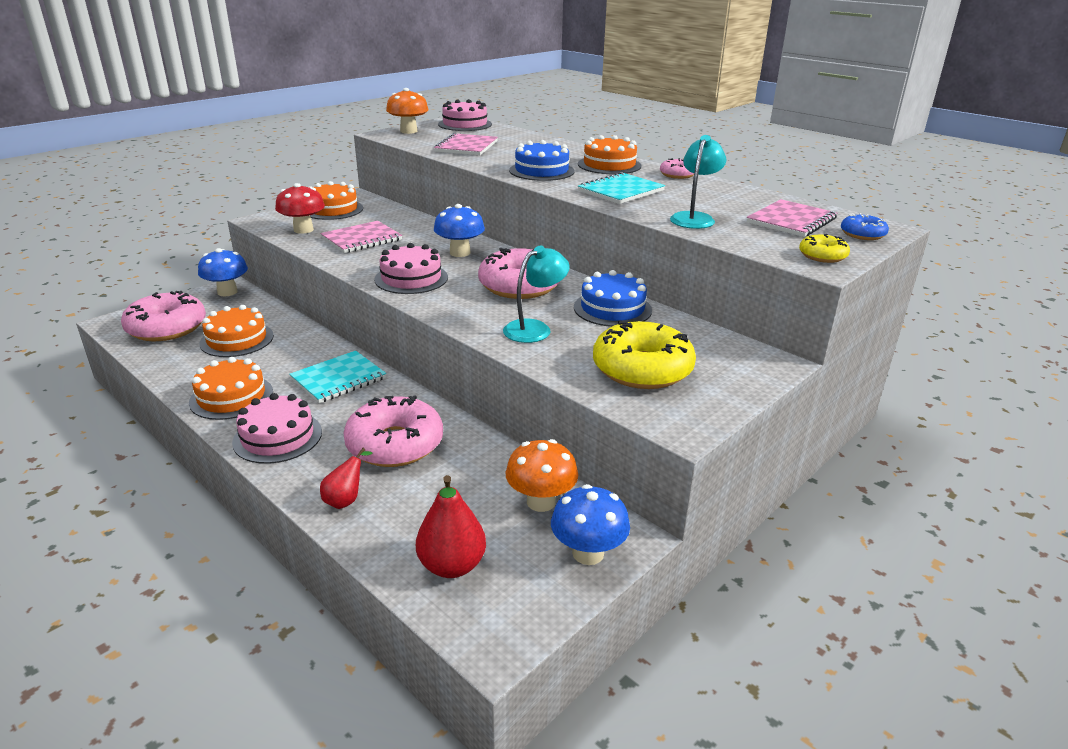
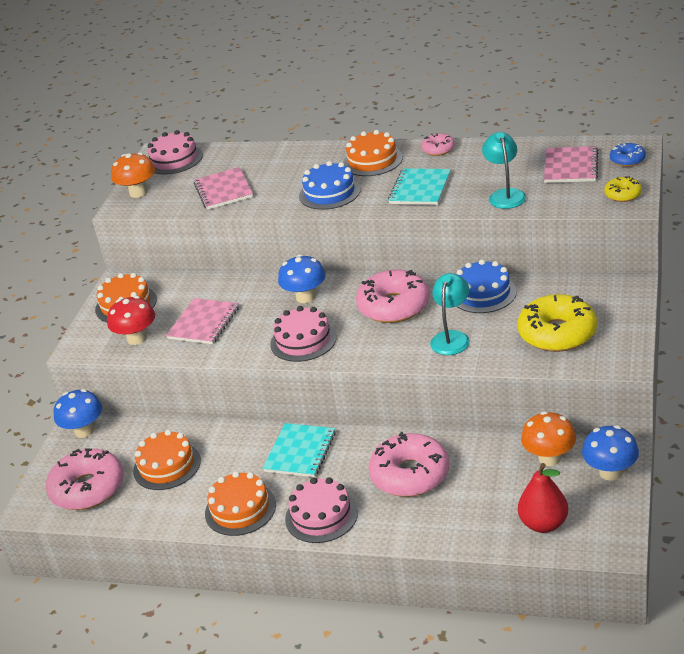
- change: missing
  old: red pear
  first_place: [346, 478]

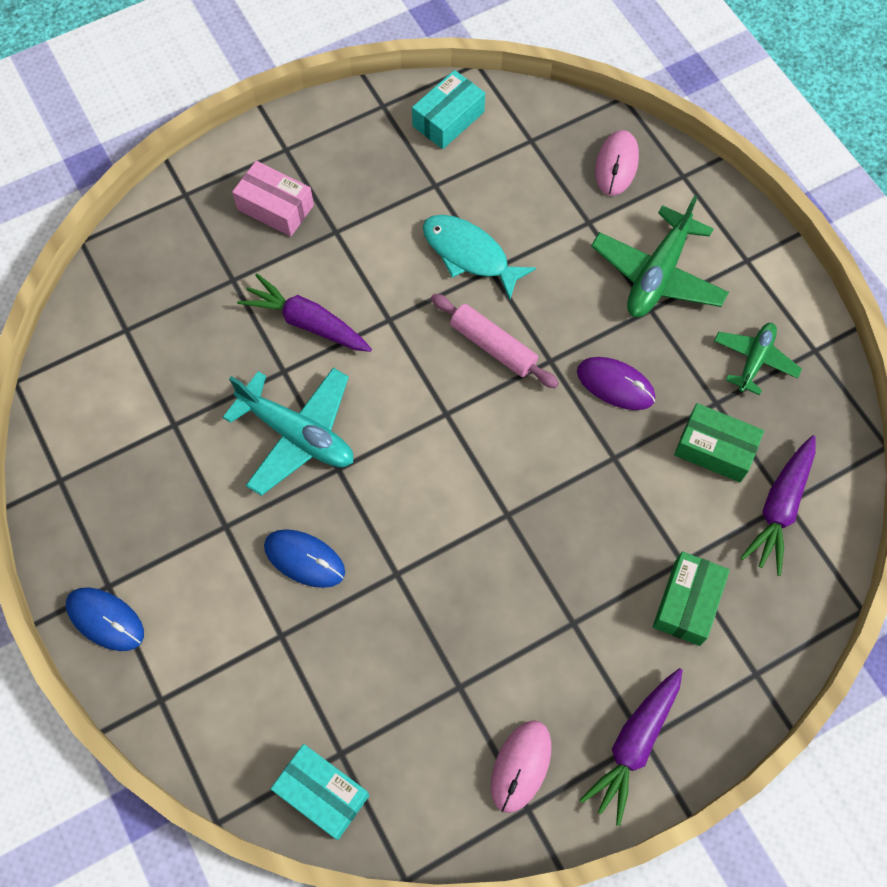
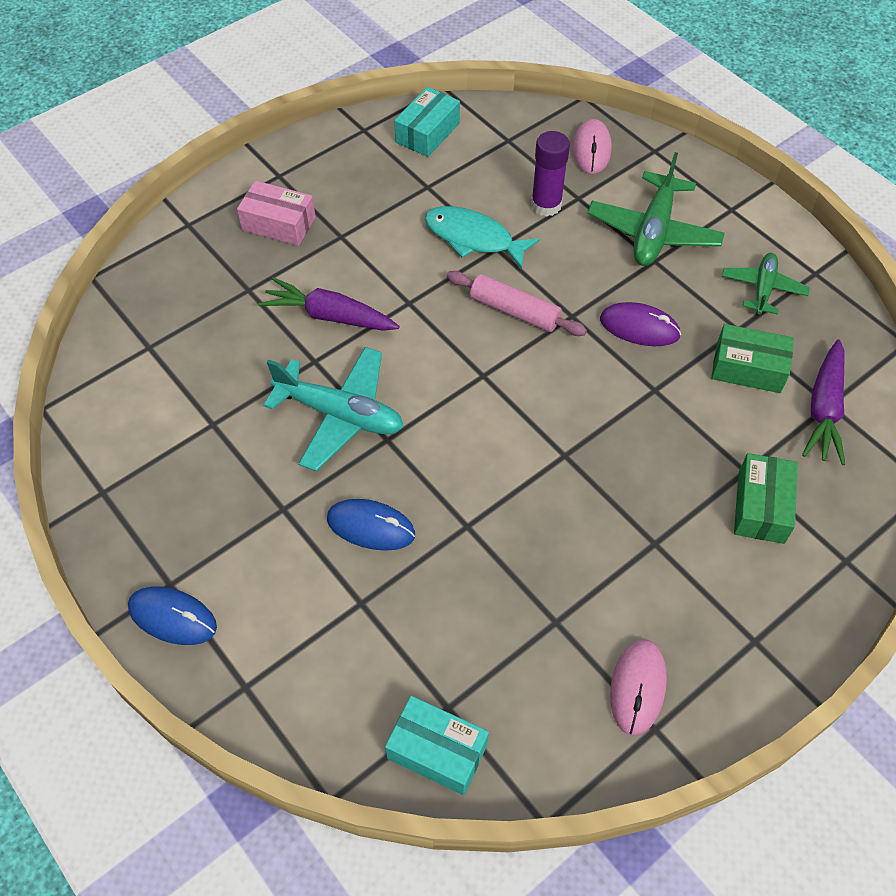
- change: appeared
  new: purple glue stick
  second_place: [550, 173]
- change: missing
  old: purple carrot
  first_place: [631, 747]

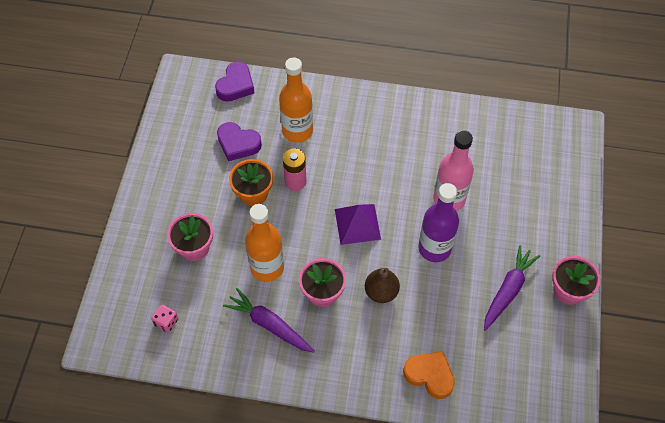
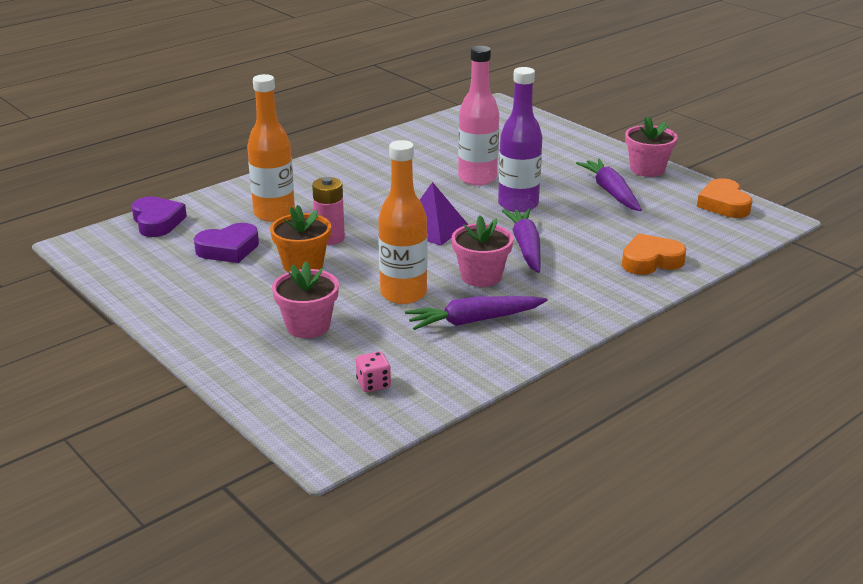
- change: exchanged
  old: brown pear
  new: purple carrot
  first_place: [382, 285]
  second_place: [521, 241]
- change: appeared
  new: orange heart
  second_place: [724, 198]

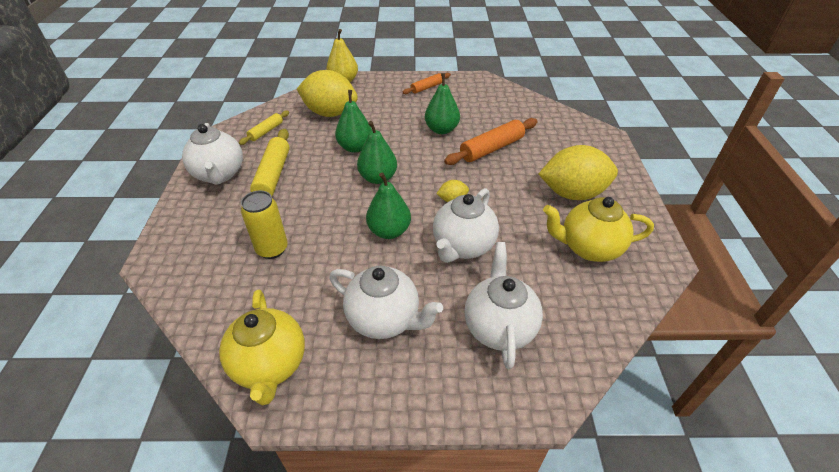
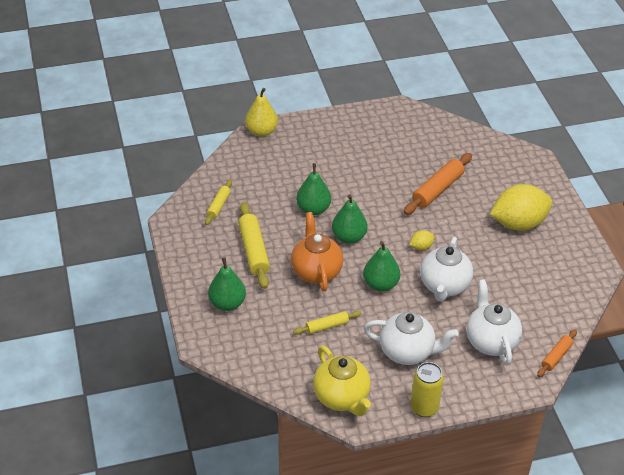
- change: relocated
  old: green pear
  first_place: [442, 103]
  second_place: [227, 284]
- change: appeared
  new: orange teapot
  second_place: [317, 252]
- change: appeared
  new: yellow rolling pin
  second_place: [327, 323]
- change: relocated
  old: yellow can
  first_place: [264, 225]
  second_place: [427, 389]
- change: relocated
  old: orange rolling pin
  first_place: [427, 83]
  second_place: [557, 353]
- change: missing
  old: white teapot
  first_place: [212, 154]
- change: missing
  old: yellow lemon
  first_place: [327, 93]
- change: missing
  old: yellow teapot
  first_place: [598, 229]

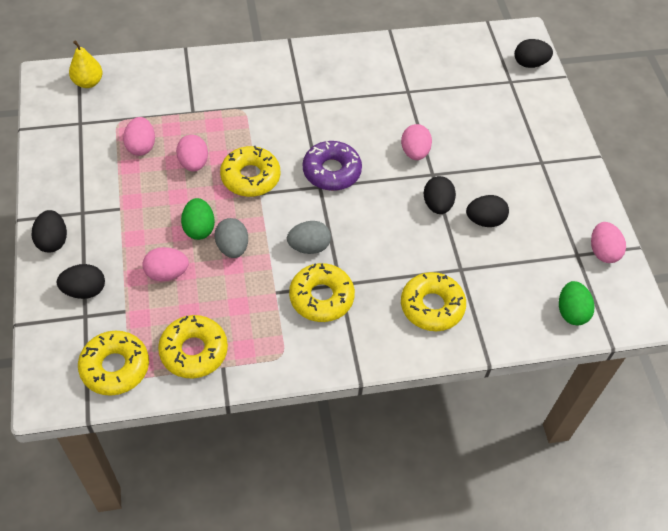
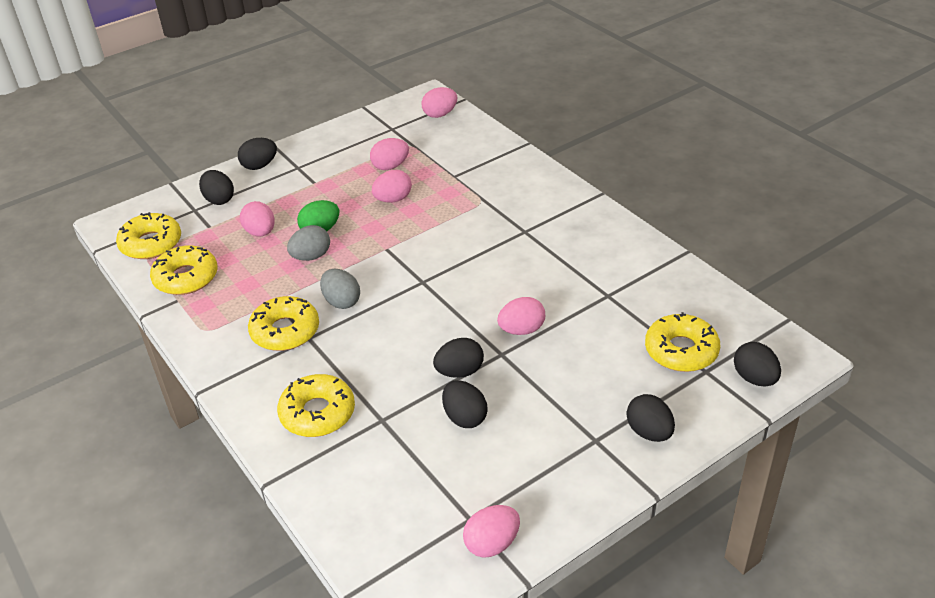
- change: exchanged
  old: yellow pear
  new: pink egg
  first_place: [86, 64]
  second_place: [439, 102]
- change: appeared
  new: black egg
  second_place: [651, 418]
- change: relocated
  old: yellow donut
  first_place: [250, 171]
  second_place: [682, 342]
- change: missing
  old: purple donut
  first_place: [332, 166]
- change: missing
  old: green egg
  first_place: [577, 303]

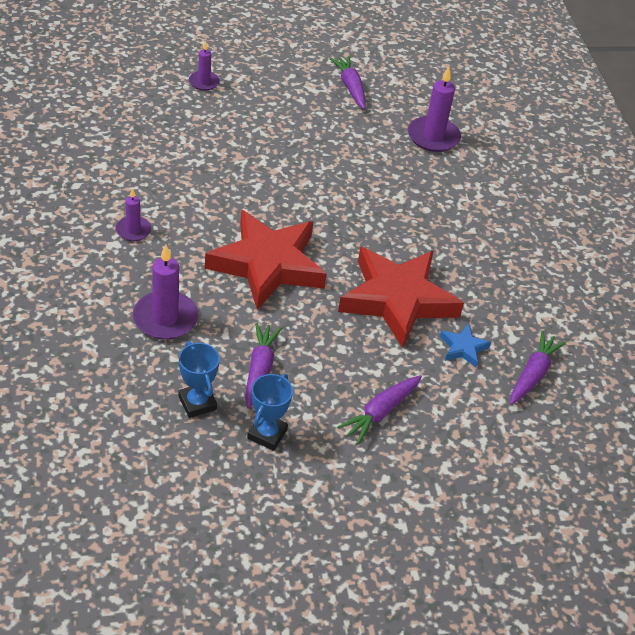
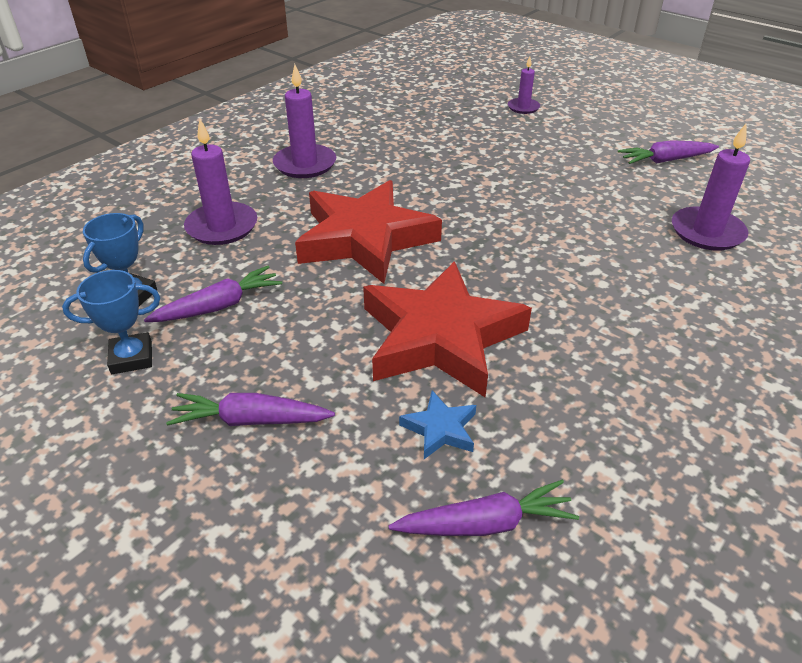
- change: size
  old: purple candle
  first_place: [133, 214]
  second_place: [304, 121]
  factor: 1.71
- change: spun
  old: purple carrot
  first_place: [347, 82]
  second_place: [668, 152]
  degrees: -135

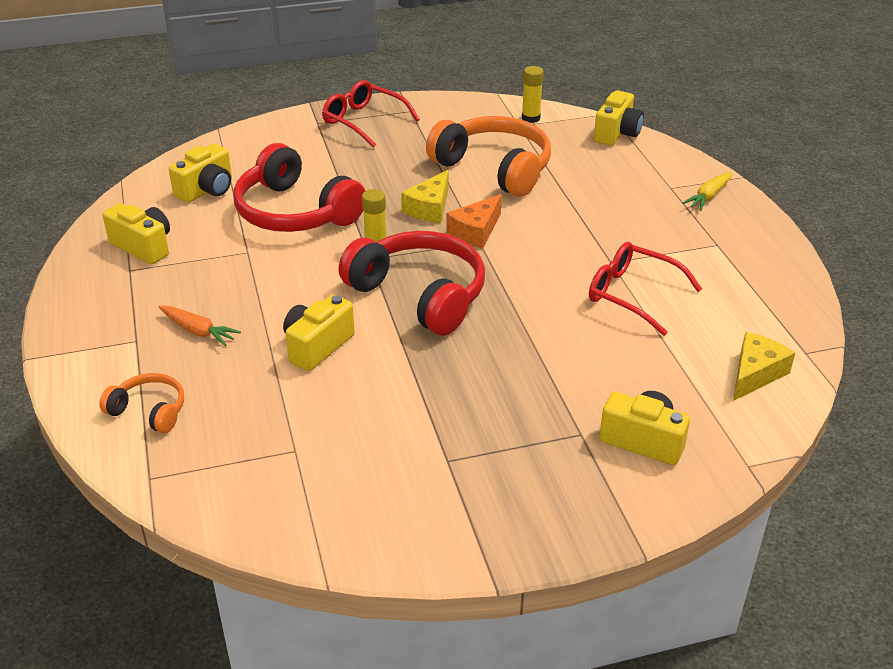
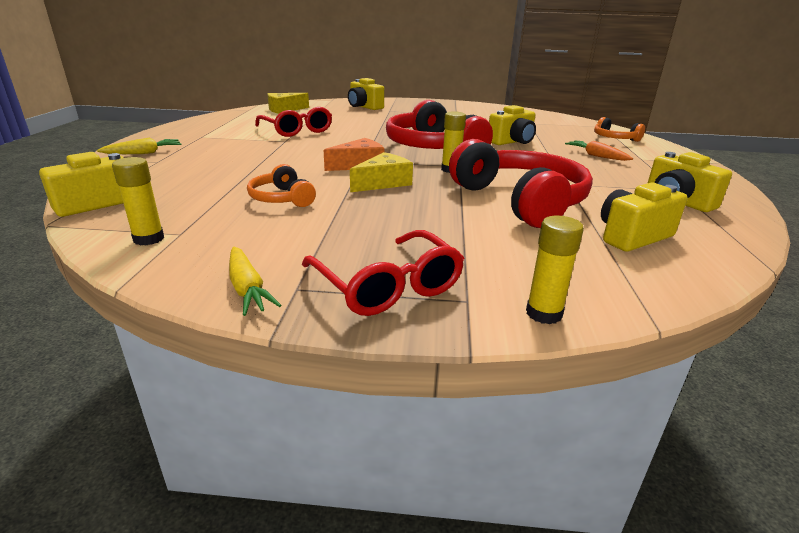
- change: appeared
  new: yellow carrot
  second_place: [255, 281]
- change: size
  old: orange headphones
  first_place: [488, 156]
  second_place: [281, 185]
  factor: 0.5
- change: appeared
  new: yellow glue stick
  second_place: [555, 270]

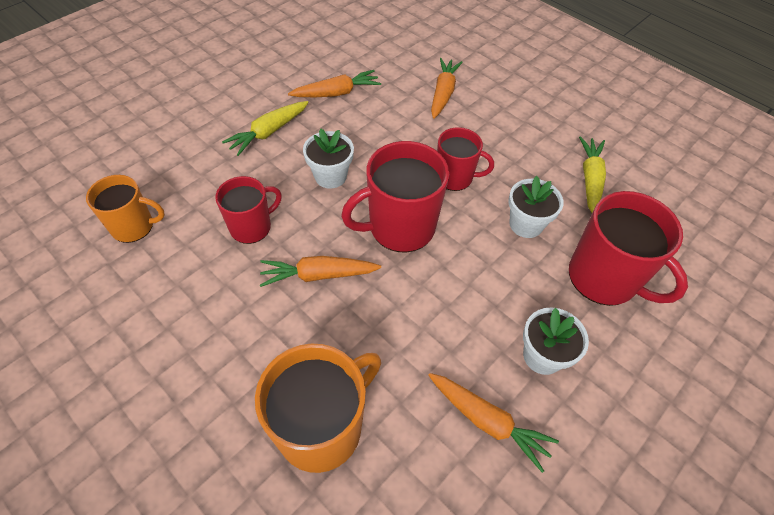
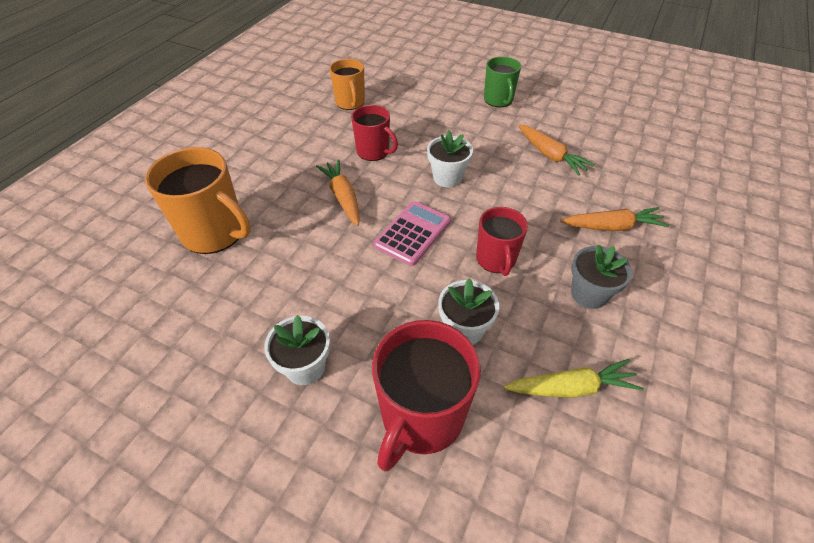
- change: exchanged
  old: red mug
  new: pink calculator
  first_place: [395, 197]
  second_place: [412, 233]
- change: appeared
  new: green mug
  second_place: [502, 81]
- change: appeared
  new: grey flower pot
  second_place: [601, 277]
- change: missing
  old: yellow carrot
  first_place: [265, 128]
- change: missing
  old: orange carrot
  first_place: [493, 423]

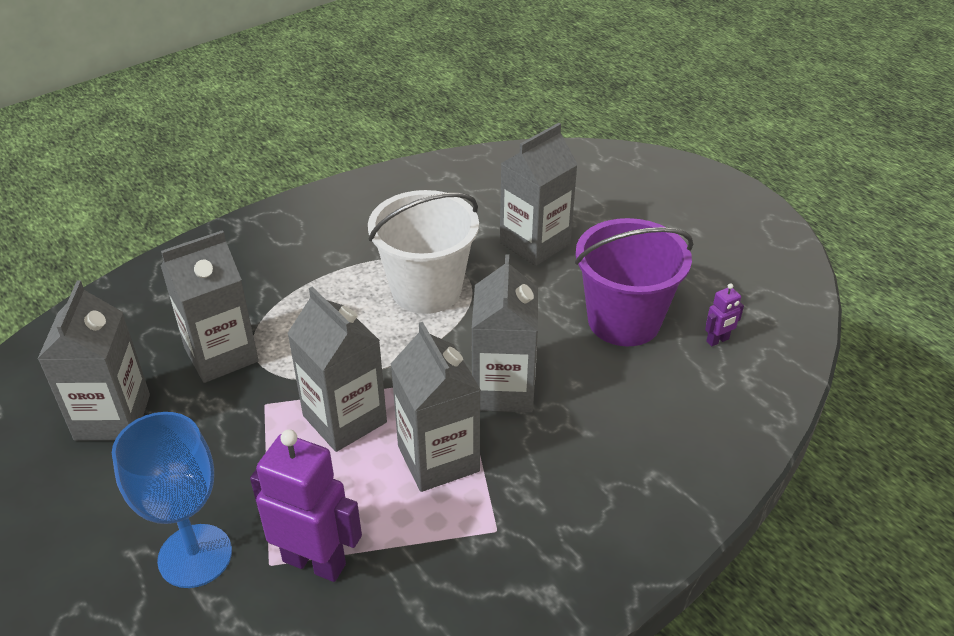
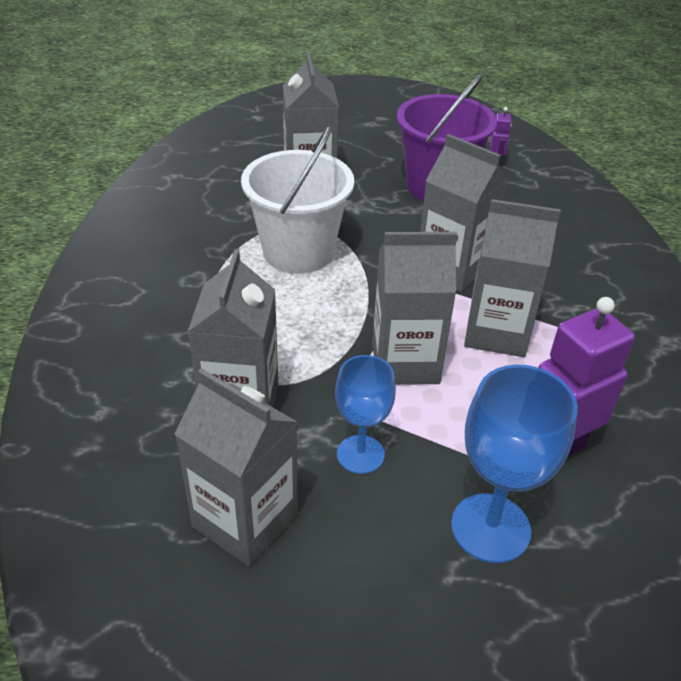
- change: appeared
  new: blue goblet
  second_place: [365, 414]

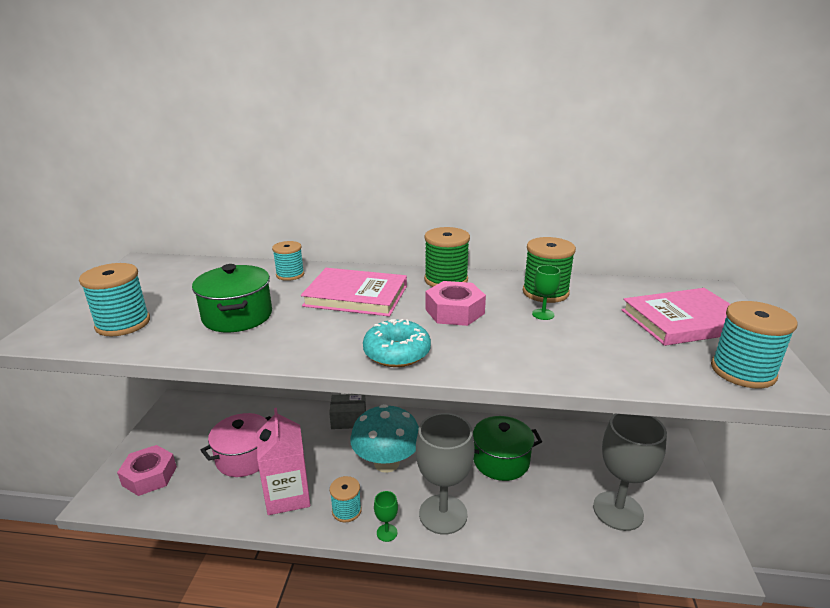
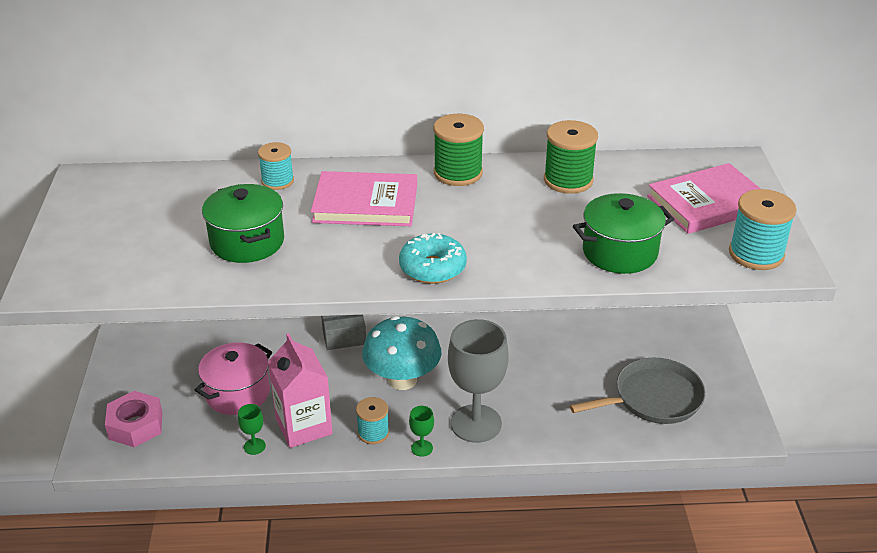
- change: relocated
  old: green goblet
  first_place: [546, 292]
  second_place: [252, 429]
- change: exchanged
  old: grey goblet
  new: grey pan
  first_place: [630, 472]
  second_place: [638, 391]
- change: relocated
  old: green pot
  first_place: [507, 448]
  second_place: [623, 233]
- change: missing
  old: turquoise spool
  first_place: [114, 299]
- change: missing
  old: pink nut
  first_place: [455, 303]

